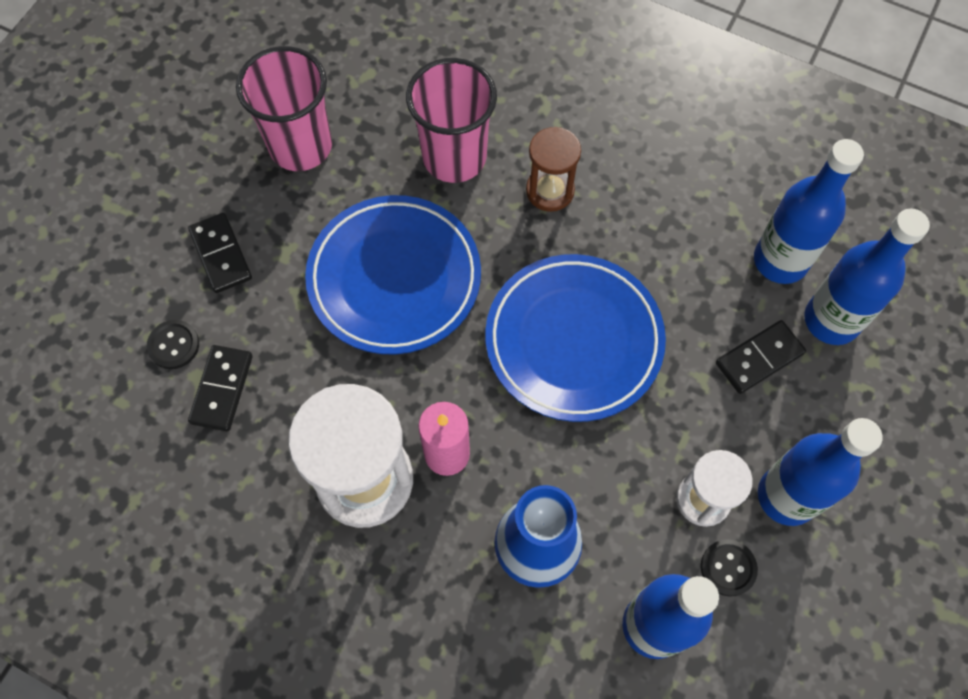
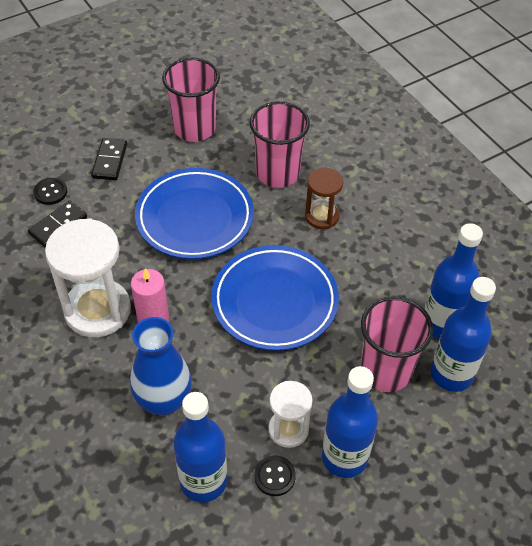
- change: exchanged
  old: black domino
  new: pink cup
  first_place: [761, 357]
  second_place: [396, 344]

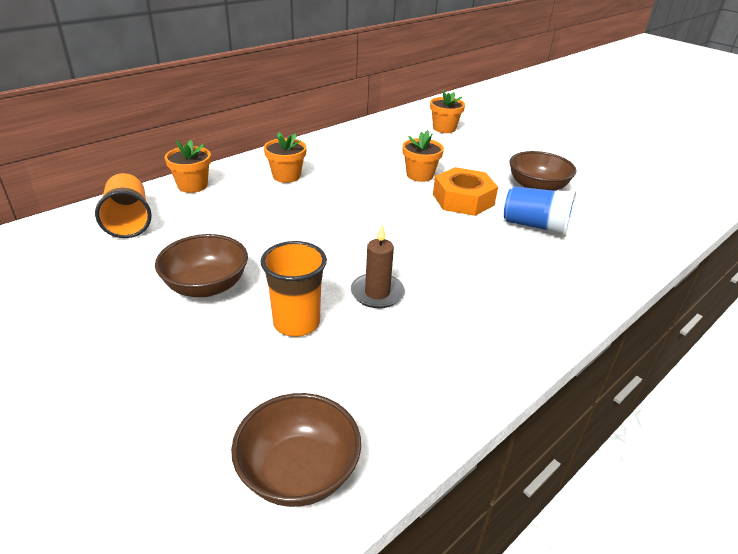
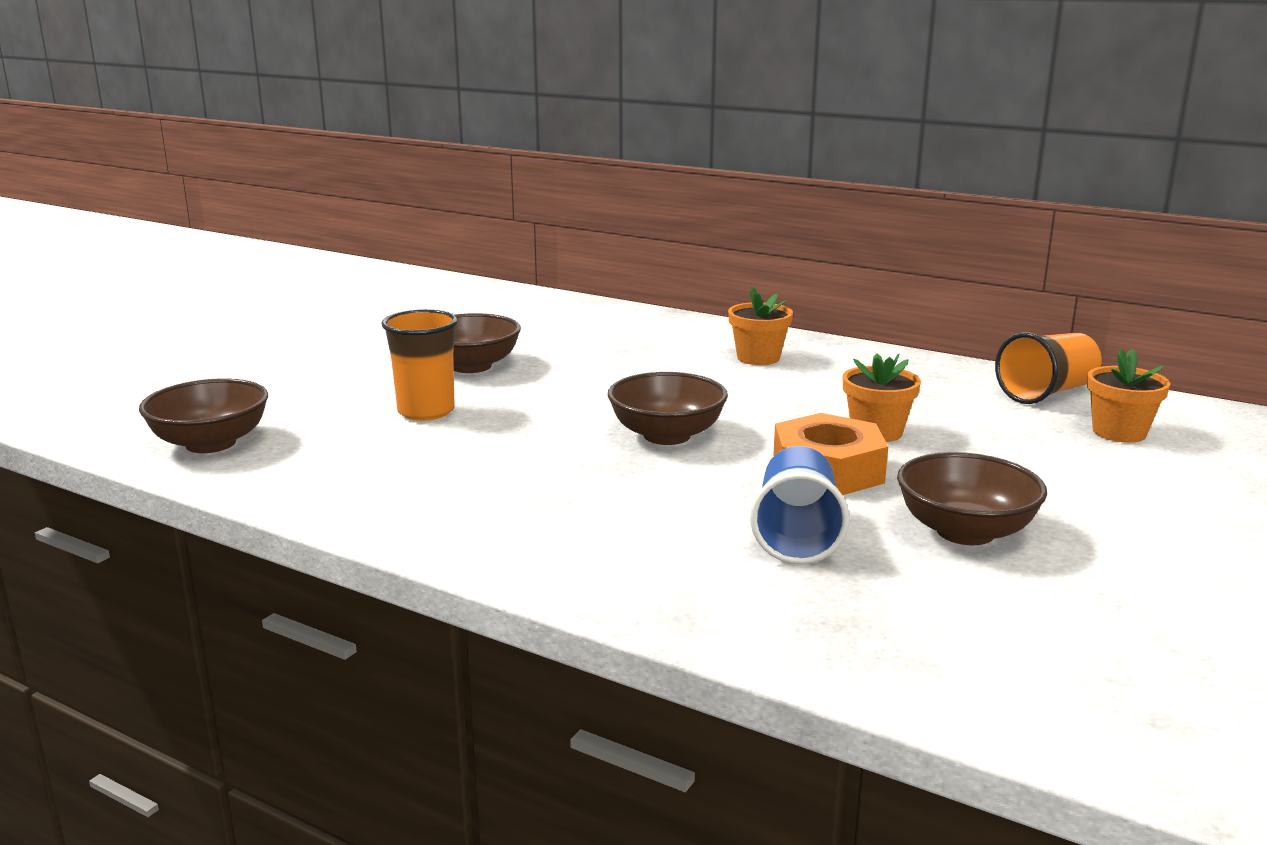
- change: appeared
  new: brown bowl
  second_place: [668, 408]
- change: relocated
  old: orange cup
  first_place: [123, 205]
  second_place: [1048, 368]
- change: missing
  old: orange flower pot
  first_place: [188, 166]
- change: missing
  old: brown candle
  first_place: [378, 266]

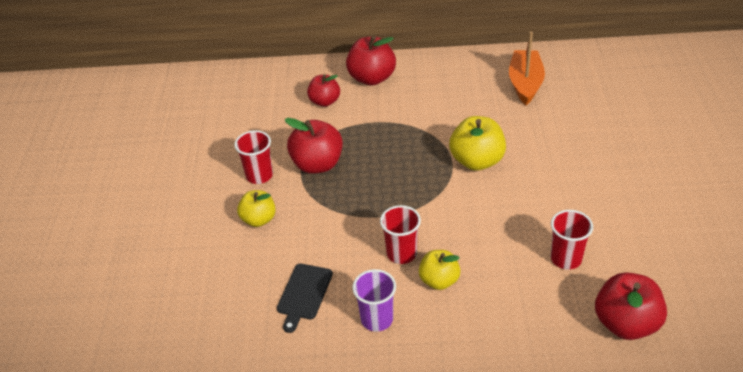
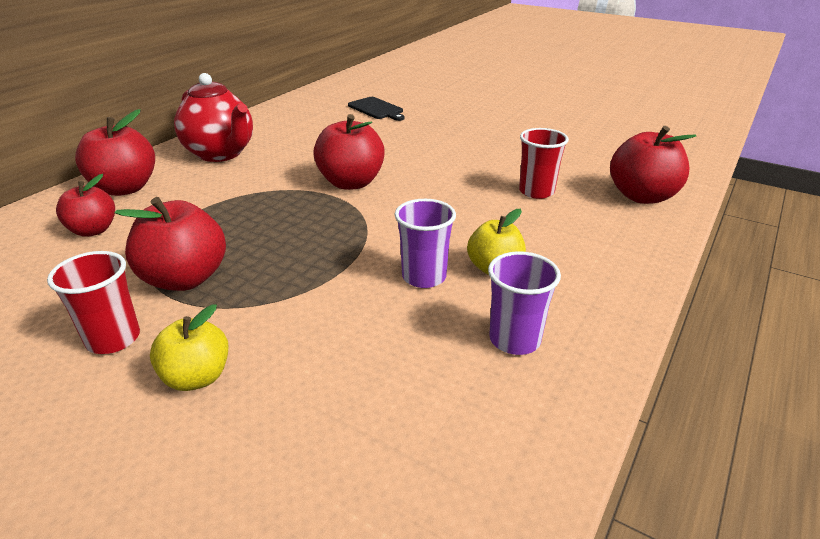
- change: appeared
  new: red teapot
  second_place: [213, 117]
- change: colour
  old: yellow apple
  new: red apple
  first_place: [477, 143]
  second_place: [349, 152]
- change: relocated
  old: black cutting board
  first_place: [305, 298]
  second_place: [376, 109]
- change: colour
  old: red cup
  new: purple cup
  first_place: [400, 234]
  second_place: [425, 243]
- change: missing
  old: orange boat
  first_place: [527, 68]

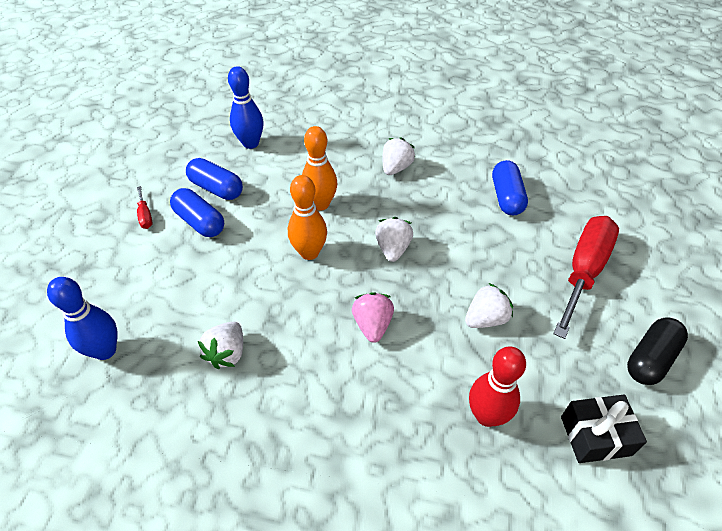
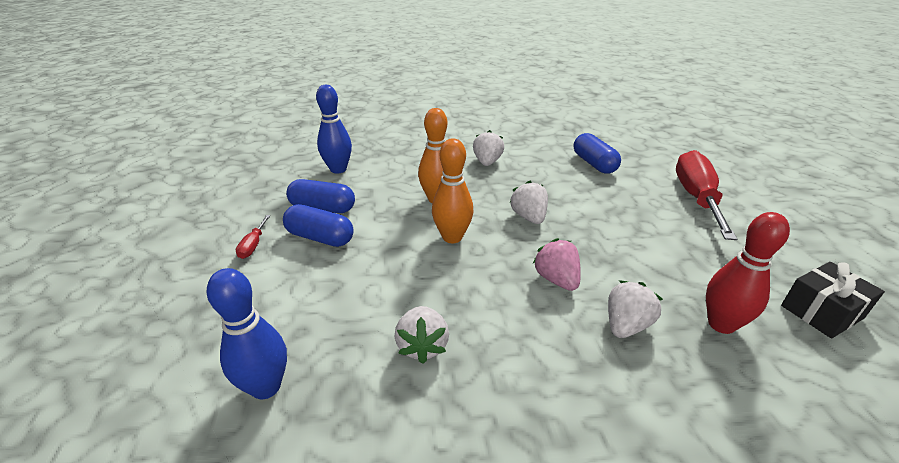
- change: spun
  old: red screwdriver
  first_place: [144, 207]
  second_place: [252, 237]
  degrees: 45
- change: relocated
  old: white strawberry
  first_place: [489, 305]
  second_place: [635, 309]
- change: missing
  old: black capsule
  first_place: [657, 351]

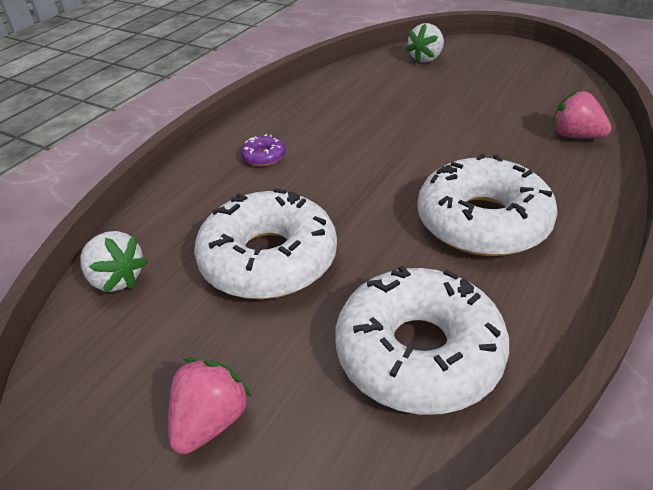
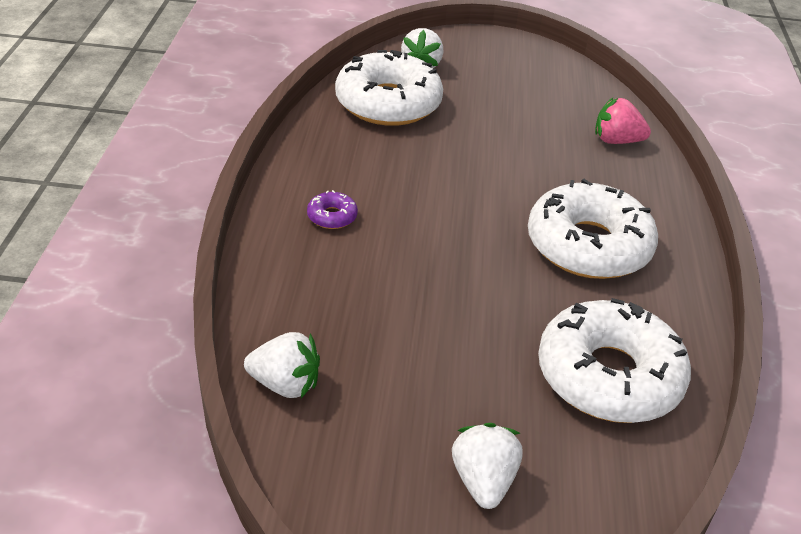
- change: relocated
  old: white donut
  first_place: [265, 243]
  second_place: [389, 88]
- change: colour
  old: pink strawberry
  new: white strawberry
  first_place: [210, 406]
  second_place: [487, 466]

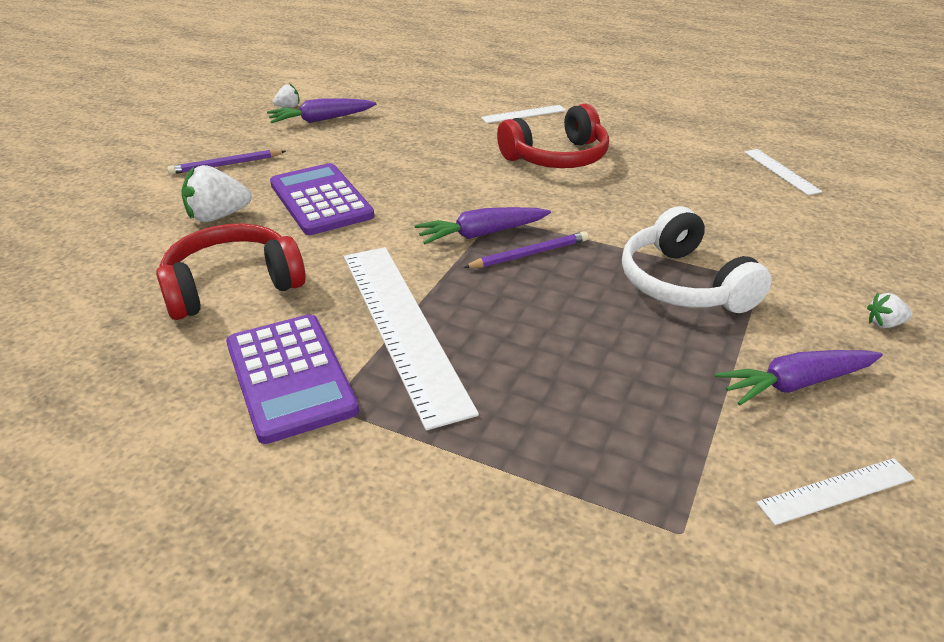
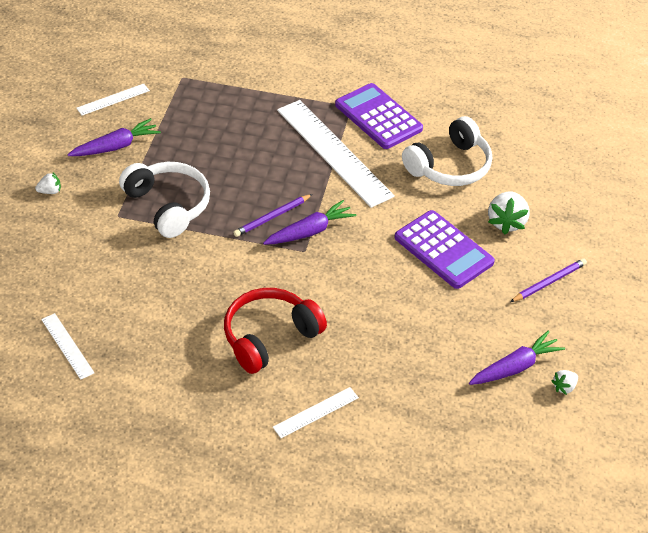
- change: colour
  old: red headphones
  new: white headphones
  first_place: [231, 271]
  second_place: [447, 151]
- change: spun
  old: white strawberry
  first_place: [216, 193]
  second_place: [509, 213]
  degrees: 135

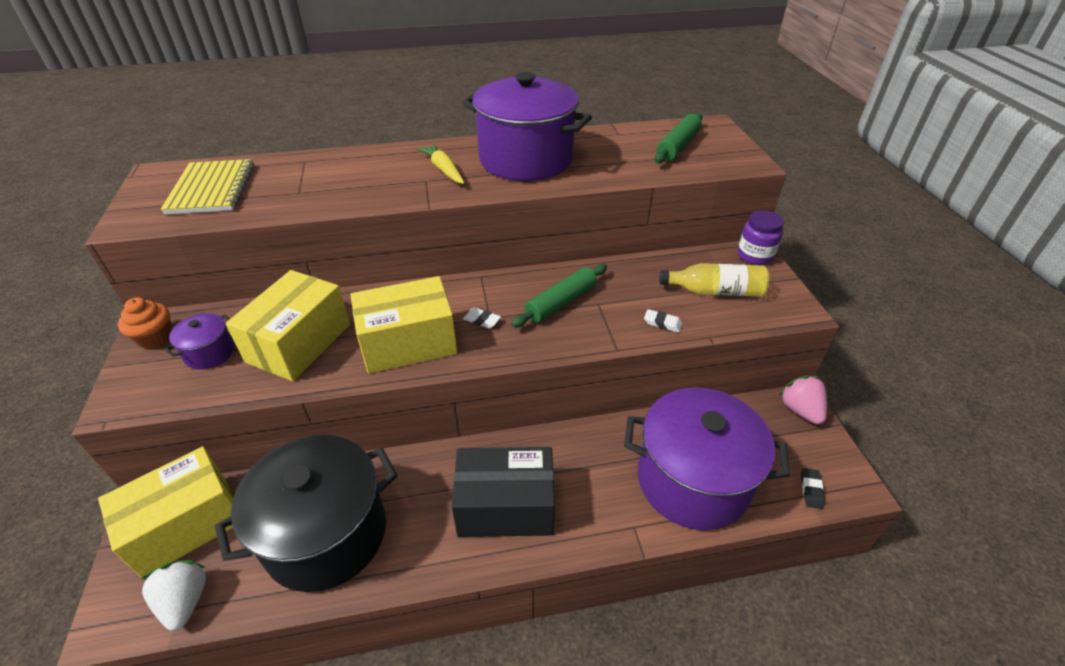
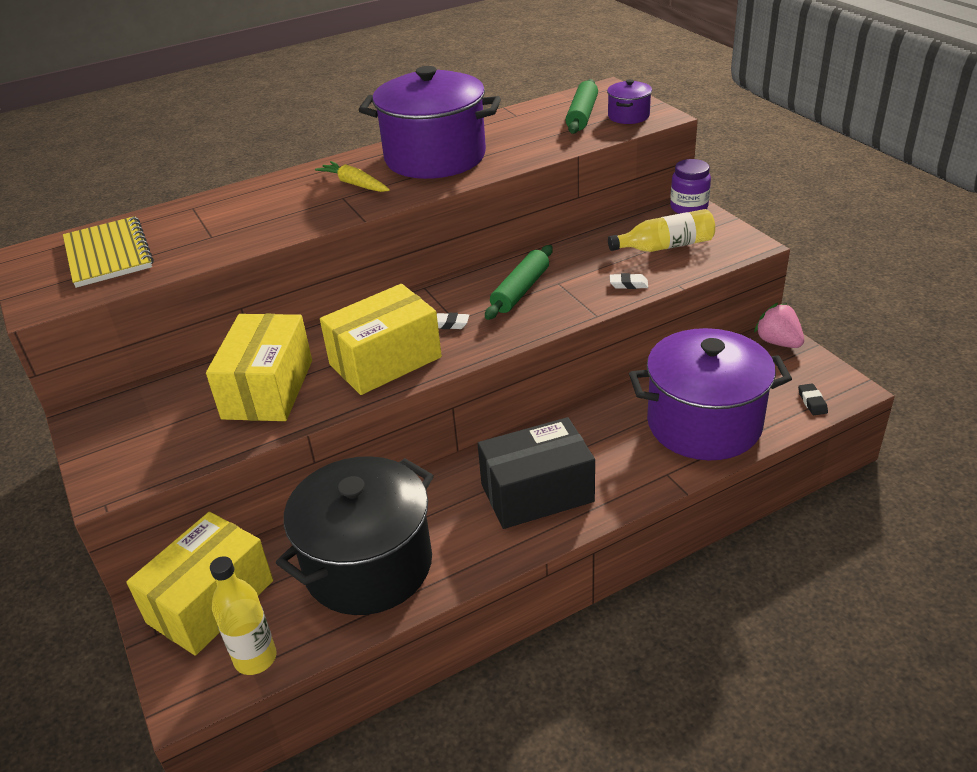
- change: exchanged
  old: white strawberry
  new: yellow bottle
  first_place: [173, 595]
  second_place: [243, 615]
- change: relocated
  old: purple pot
  first_place: [199, 341]
  second_place: [629, 101]
- change: missing
  old: orange cupcake
  first_place: [145, 323]

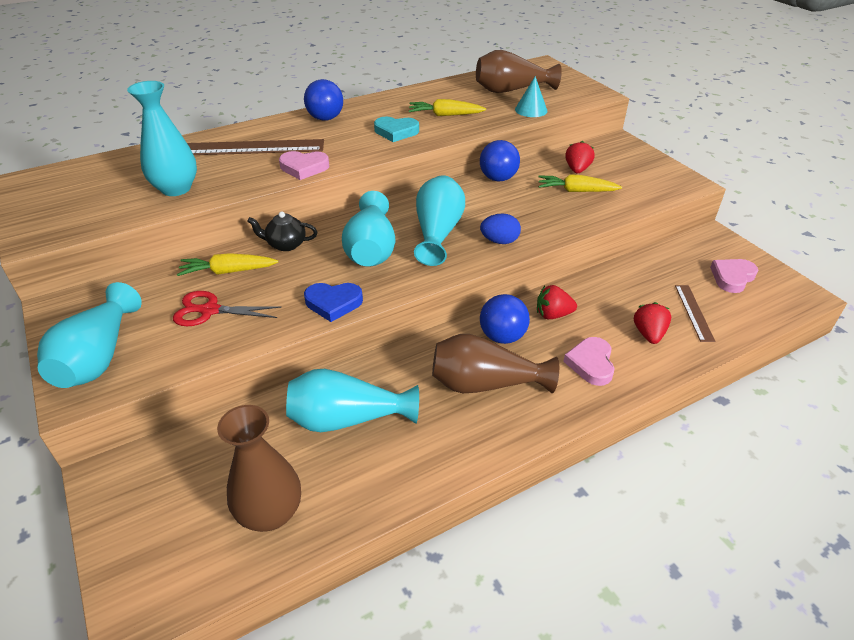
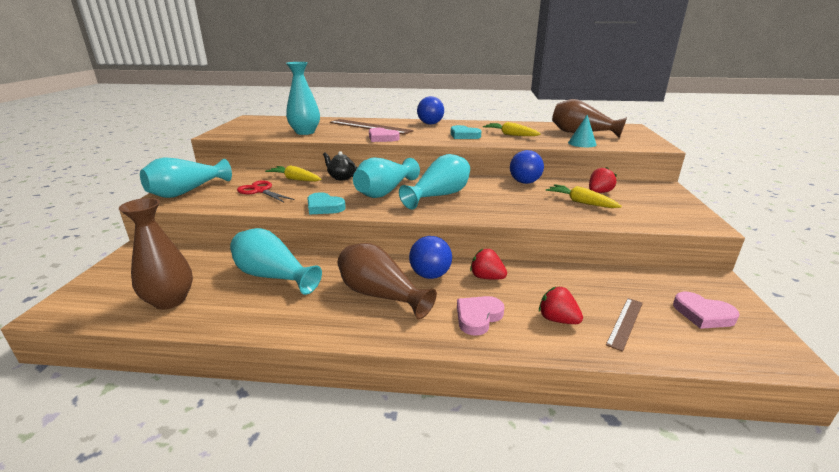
- change: colour
  old: blue heart
  new: turquoise heart
  first_place: [333, 302]
  second_place: [326, 203]
- change: spun
  old: red strawberry
  first_place: [652, 323]
  second_place: [561, 305]
  degrees: -90
- change: spun
  old: pink heart
  first_place: [734, 276]
  second_place: [706, 310]
  degrees: -135
- change: missing
  old: blue egg
  first_place: [500, 228]

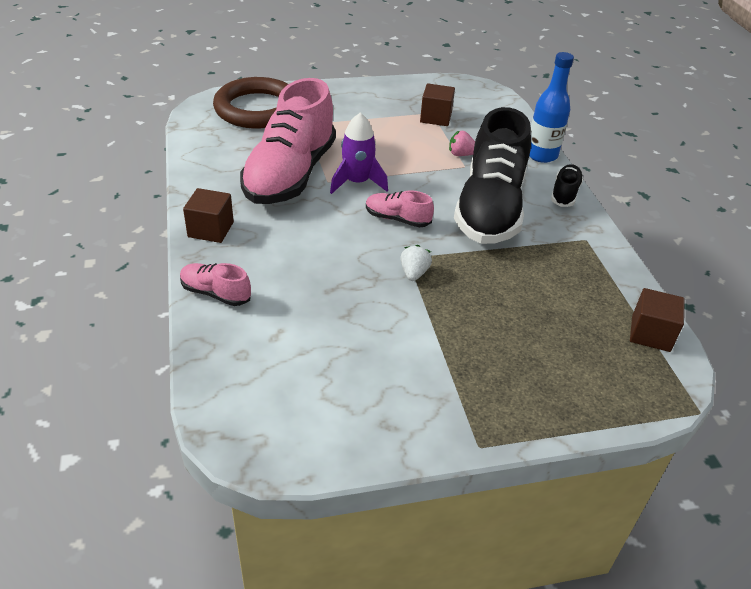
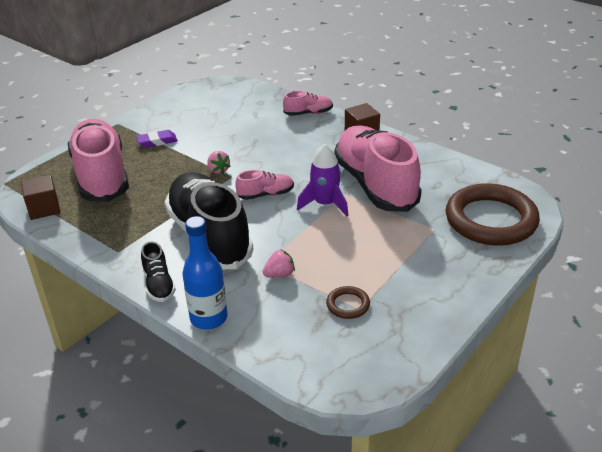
- change: appeared
  new: pink shoe
  second_place: [98, 160]
- change: appeared
  new: purple eraser
  second_place: [157, 139]
- change: colour
  old: white strawberry
  new: pink strawberry
  first_place: [416, 263]
  second_place: [218, 162]
- change: exchanged
  old: brown cube
  new: brown ring
  first_place: [437, 104]
  second_place: [348, 302]

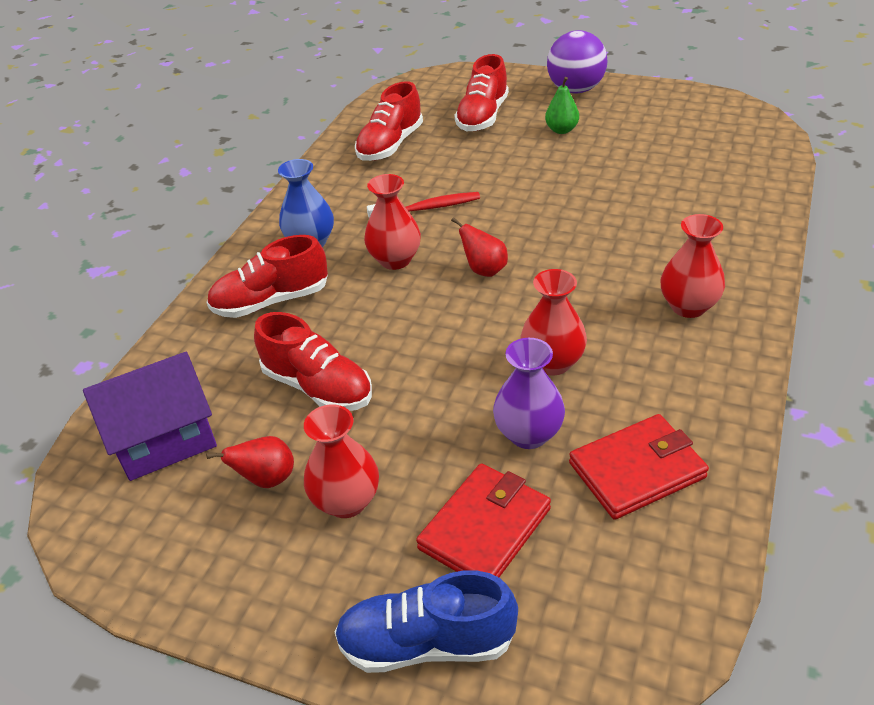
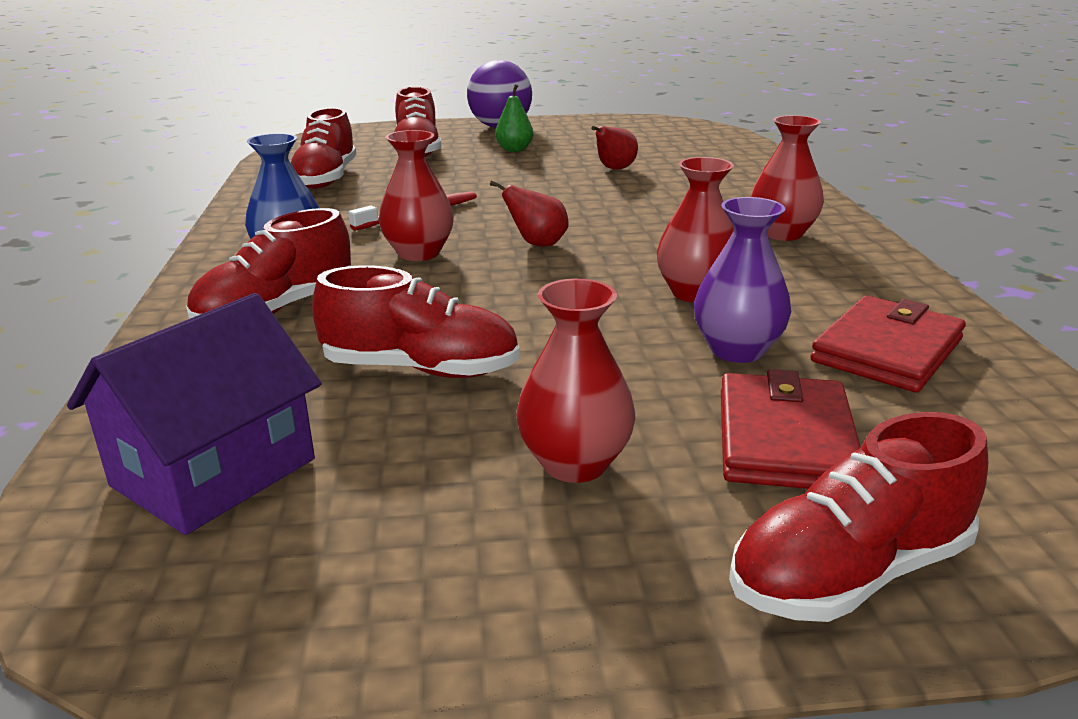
- change: relocated
  old: red pear
  first_place: [250, 462]
  second_place: [614, 148]
- change: colour
  old: blue shoe
  new: red shoe
  first_place: [426, 621]
  second_place: [858, 517]

